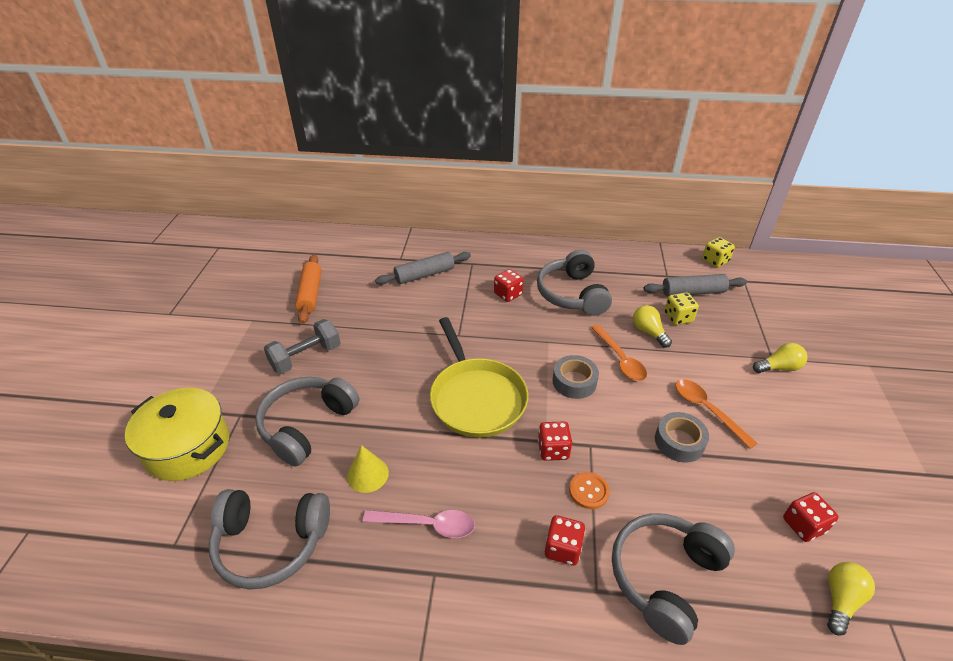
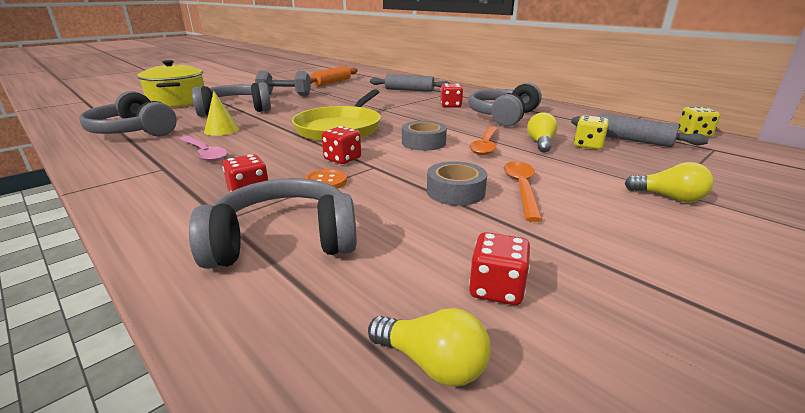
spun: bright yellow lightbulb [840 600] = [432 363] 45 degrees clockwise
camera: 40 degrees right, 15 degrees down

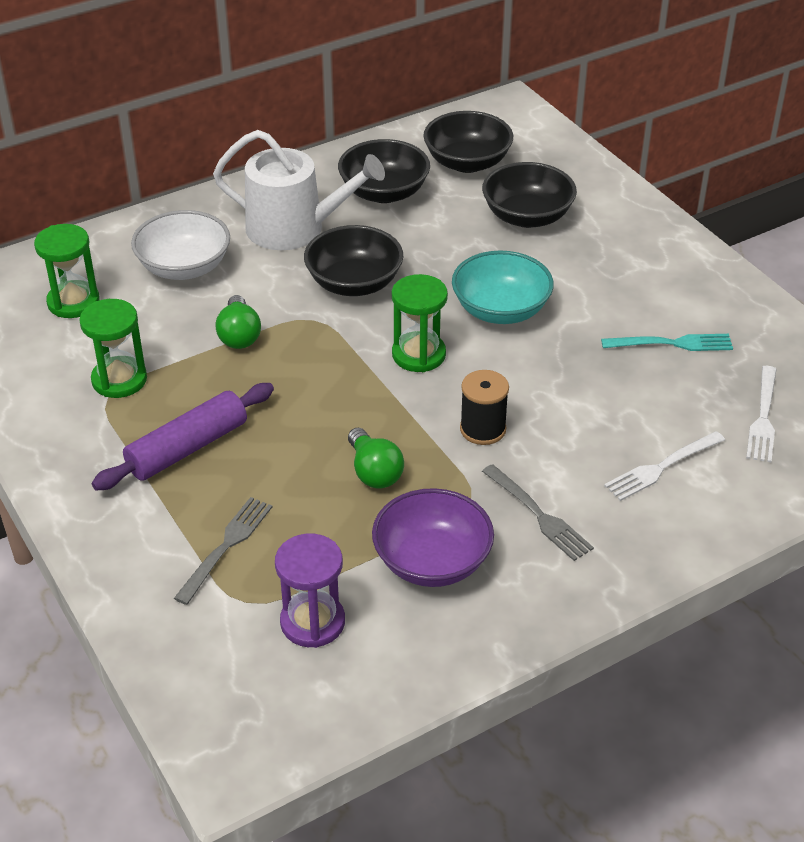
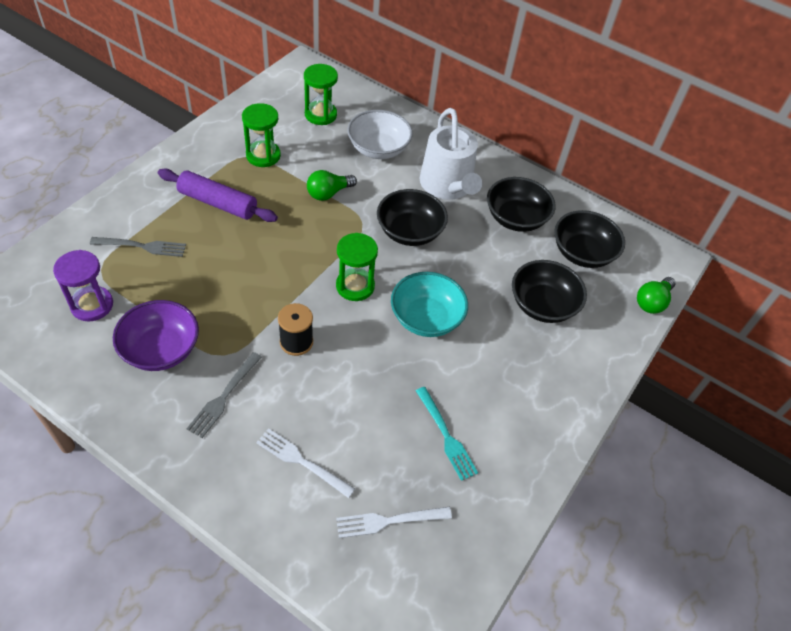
relocated: leaf-green lightbulb [374 472] to [652 302]
camera: 60 degrees right, 10 degrees up

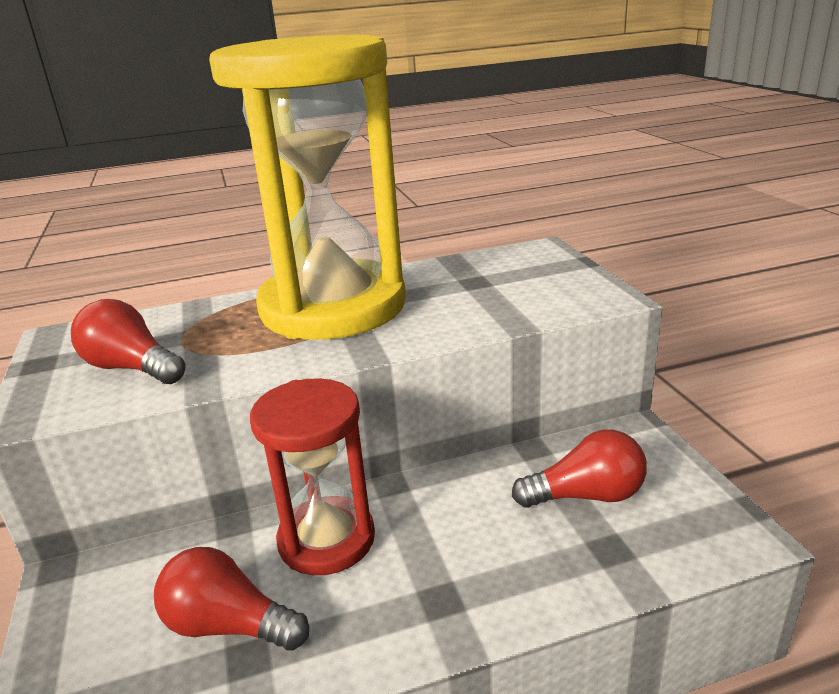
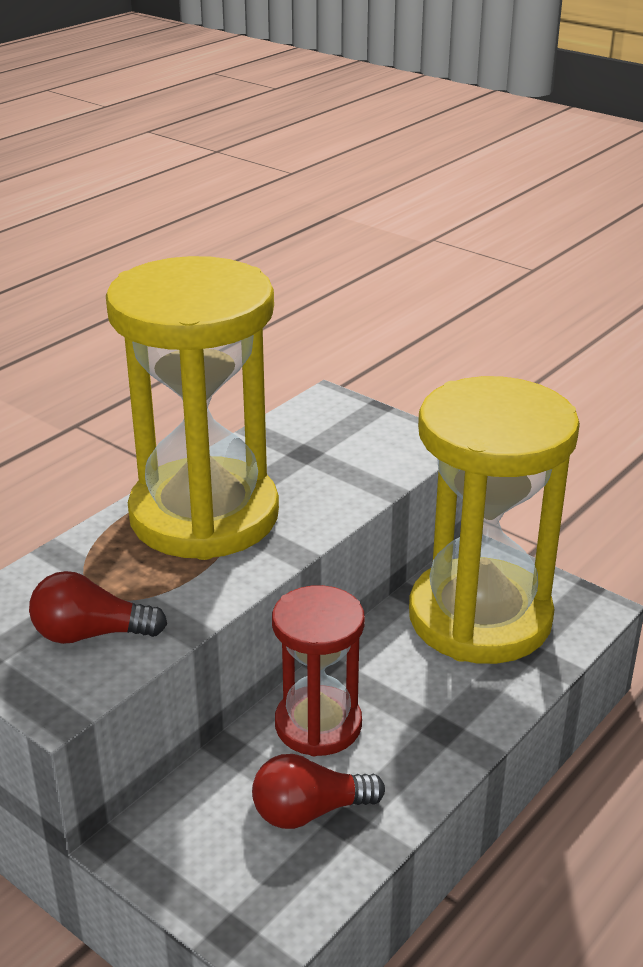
exchanged: scarlet lightbulb [586 496] to bright yellow sand timer [480 617]
camera: 35 degrees left, 5 degrees up

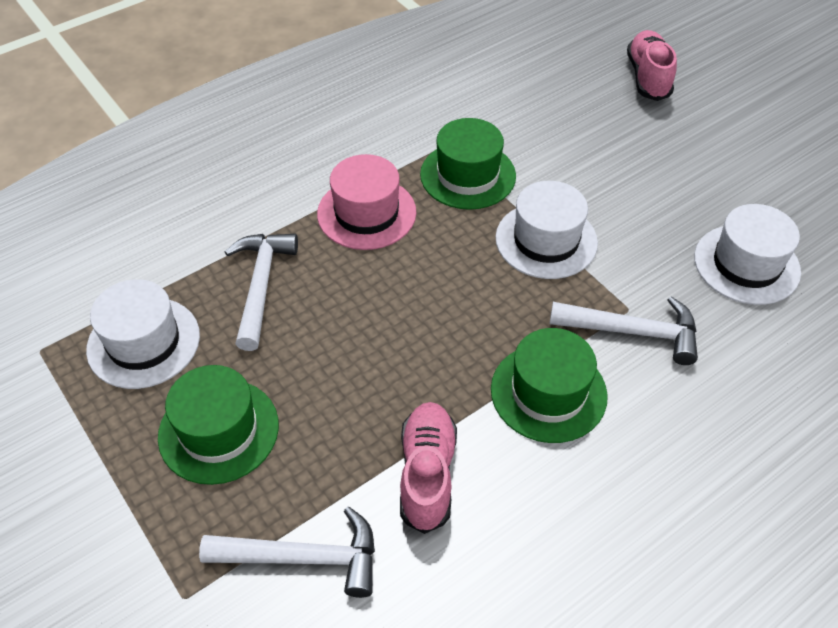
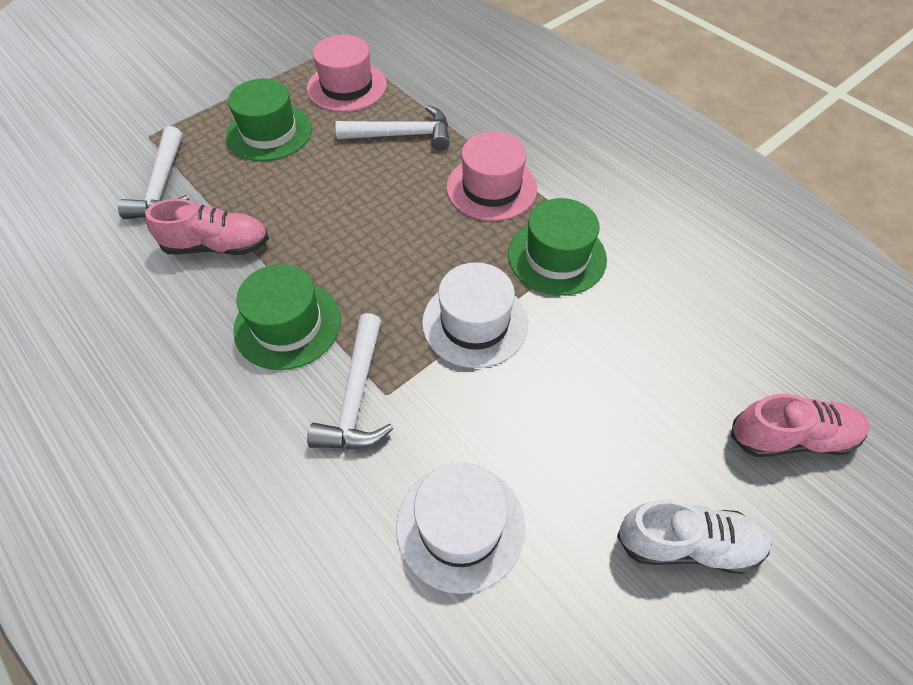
appeared: pure white lace-up shoe [687 544]
colour: pure white tall hat [143 342] to rose-pink tall hat [347 86]
camera: 85 degrees right, 5 degrees up

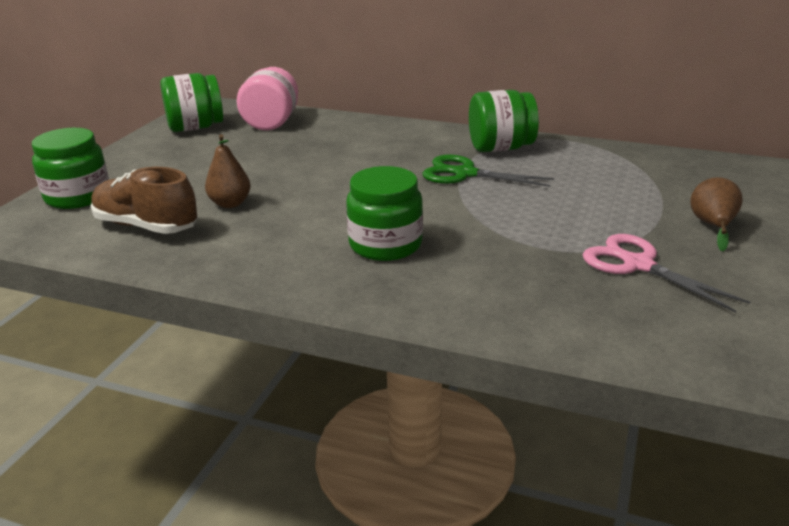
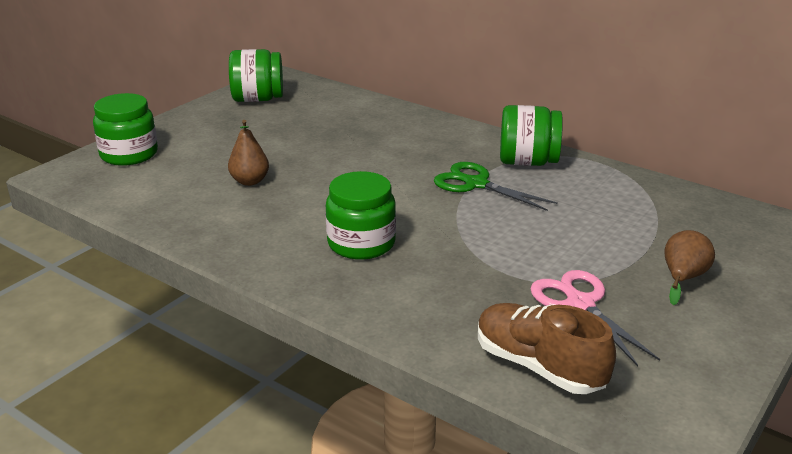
missing: rose-pink jam jar [271 123]
relocated: brown lace-up shoe [146 226] to [539 366]
camera: 15 degrees right, 0 degrees up

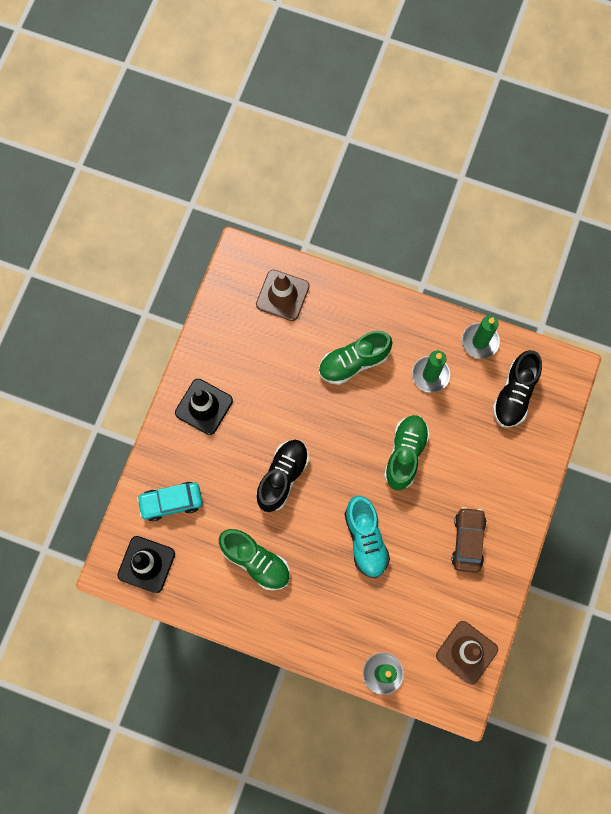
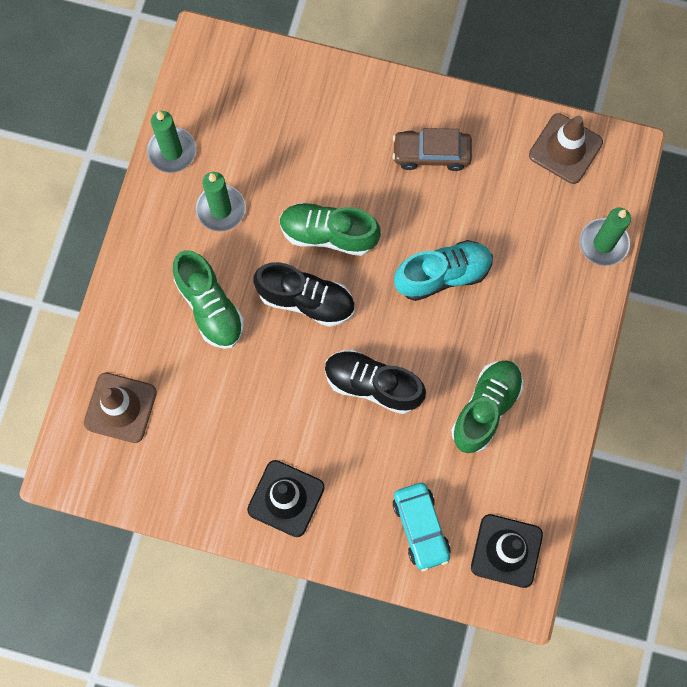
relocated: black lace-up shoe [514 394] to [306 300]
camera: 95 degrees left, 0 degrees up

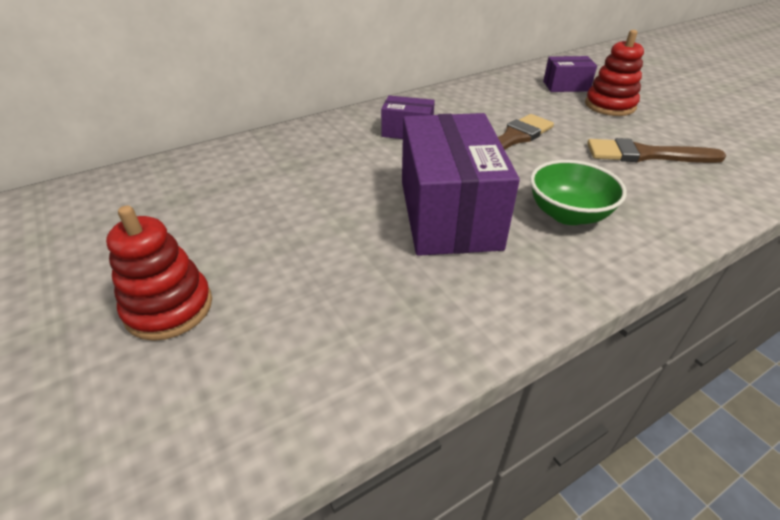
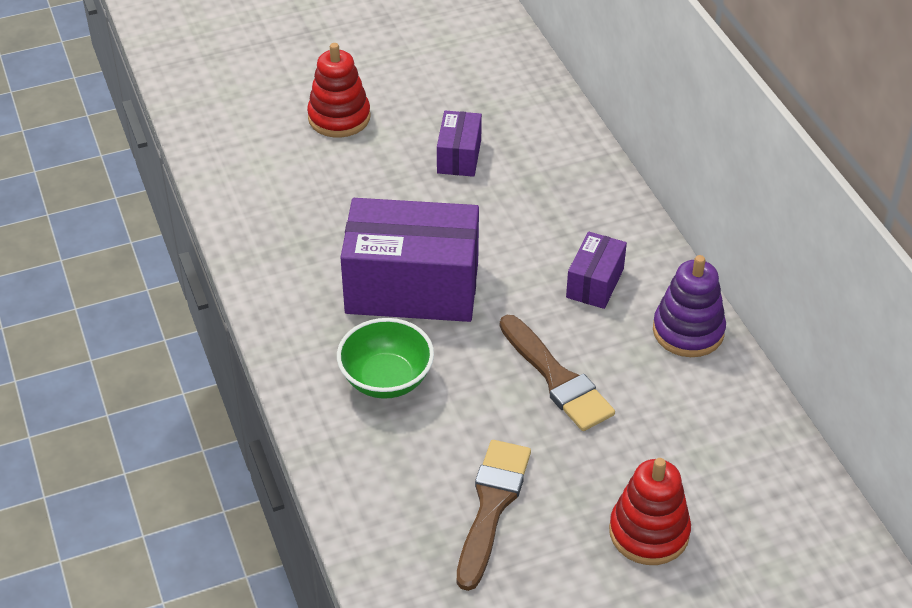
appeared: violet stacking rings [688 331]
relocated: violet box [566 86] to [459 156]
camera: 100 degrees right, 5 degrees up

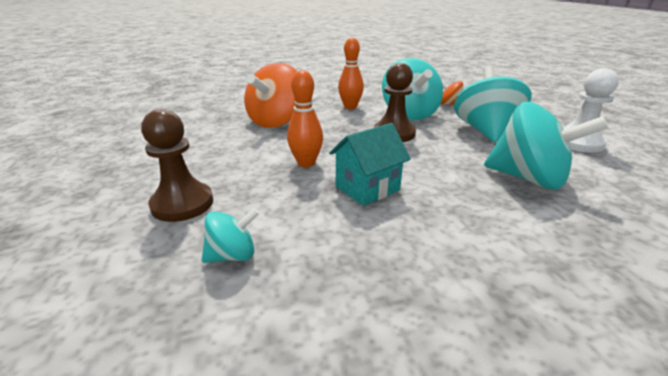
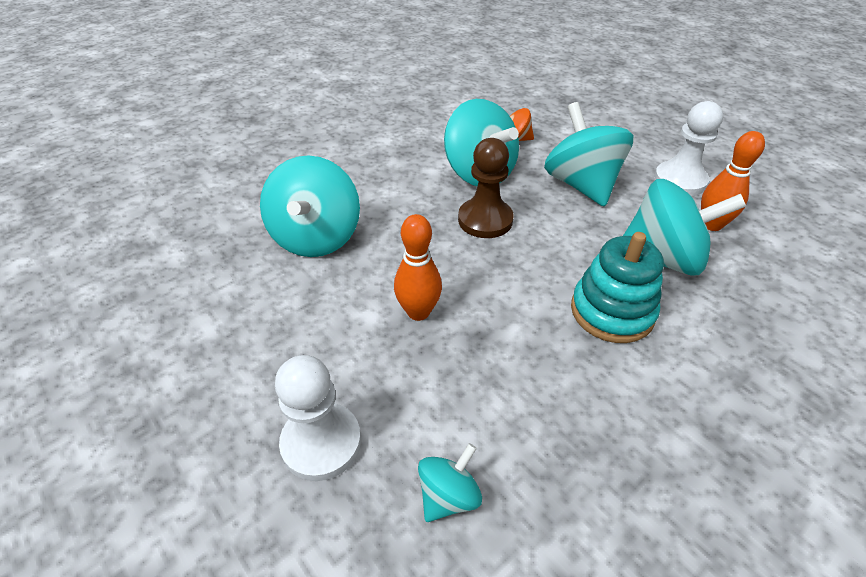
missing: turquoise toy house [367 188]
appeared: turquoise stacking rings [612 311]
relocated: orange skittle [350 107] to [711 225]
colour: orange whirligig [276 121] to turquoise whirligig [316 238]; brown pawn [182 204] to pure white pawn [321 442]
camera: 25 degrees left, 15 degrees up

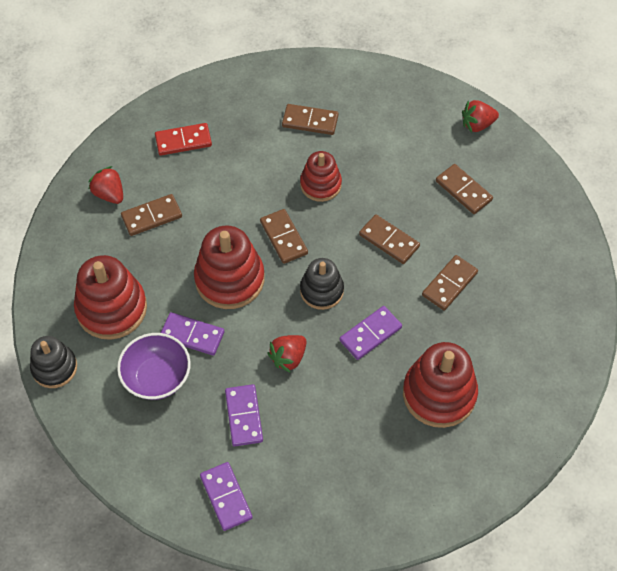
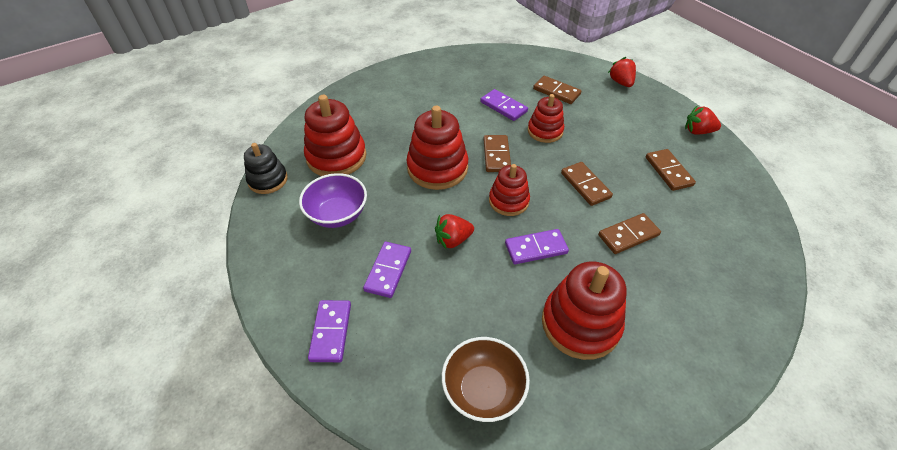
missing: scarlet domino [183 141]; brown domino [151 216]
appeared: brown bowl [483 390]
relocated: scarlet strawberry [109 194] to [621 82]; violet domino [192 335] to [503 107]
colour: black stacking rings [321 290] to scarlet stacking rings [508 201]
camera: 25 degrees right, 10 degrees down

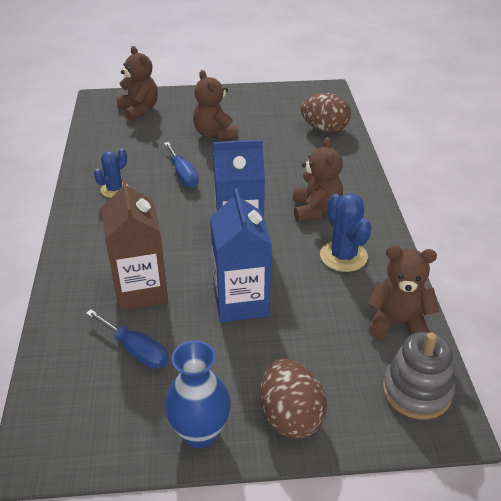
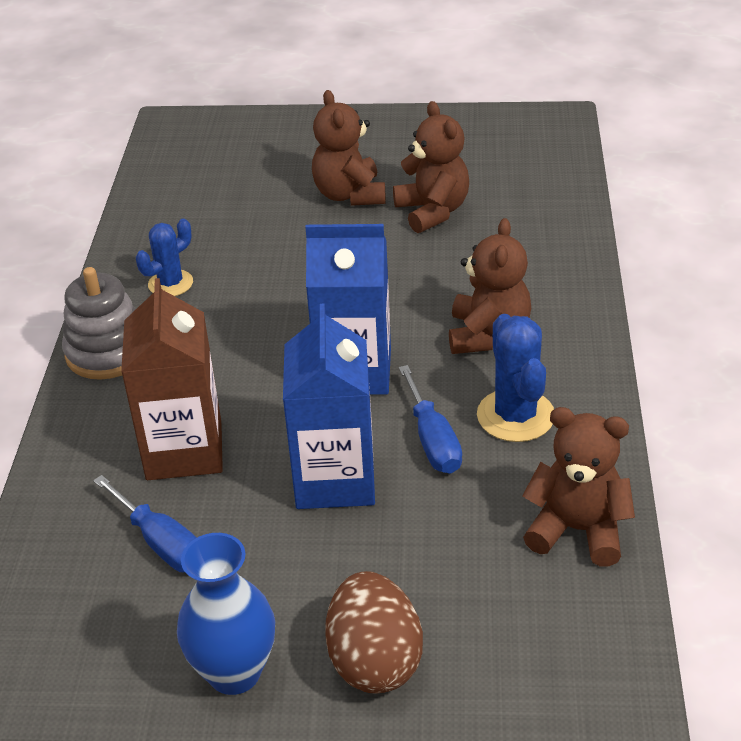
missing: brown egg shape [324 129]
relocated: brown teddy bear [139 110] to [432 211]; cobalt screwdriver [183 175] to [432 440]; grey stacking rings [416 391] to [107 352]
camera: 10 degrees right, 0 degrees up

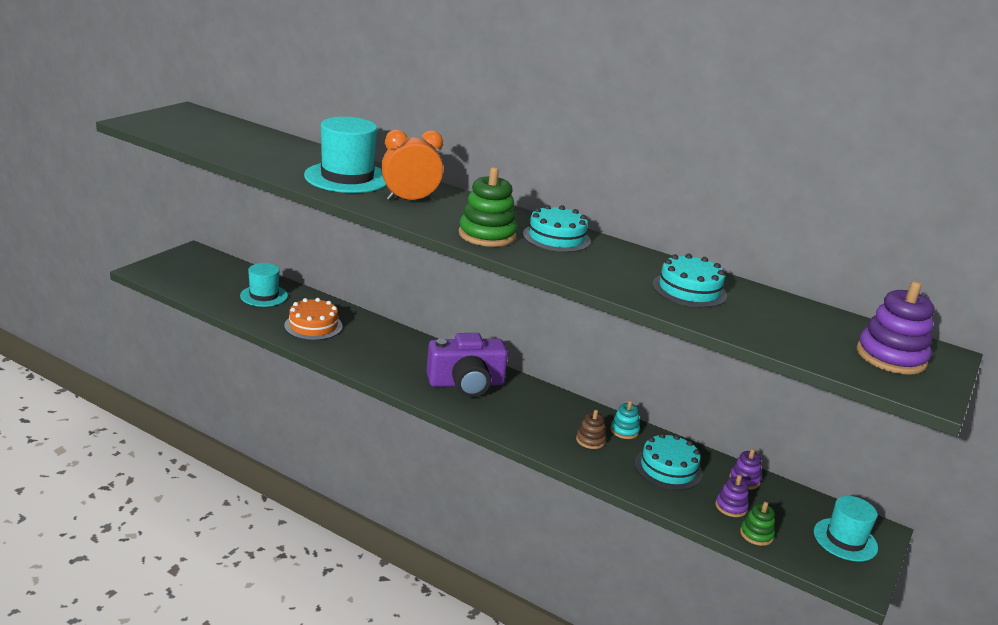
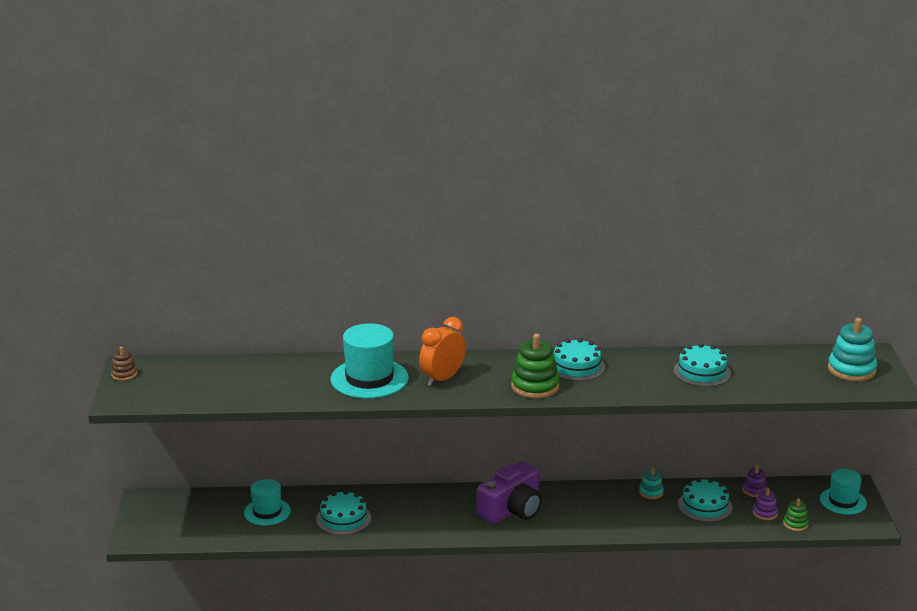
relocated: brown stacking rings [590 440] to [124 374]
colour: violet stacking rings [891 357] to turquoise stacking rings [851 370]; orange layer cake [313 326] to turquoise layer cake [343 519]
camera: 30 degrees left, 0 degrees up

